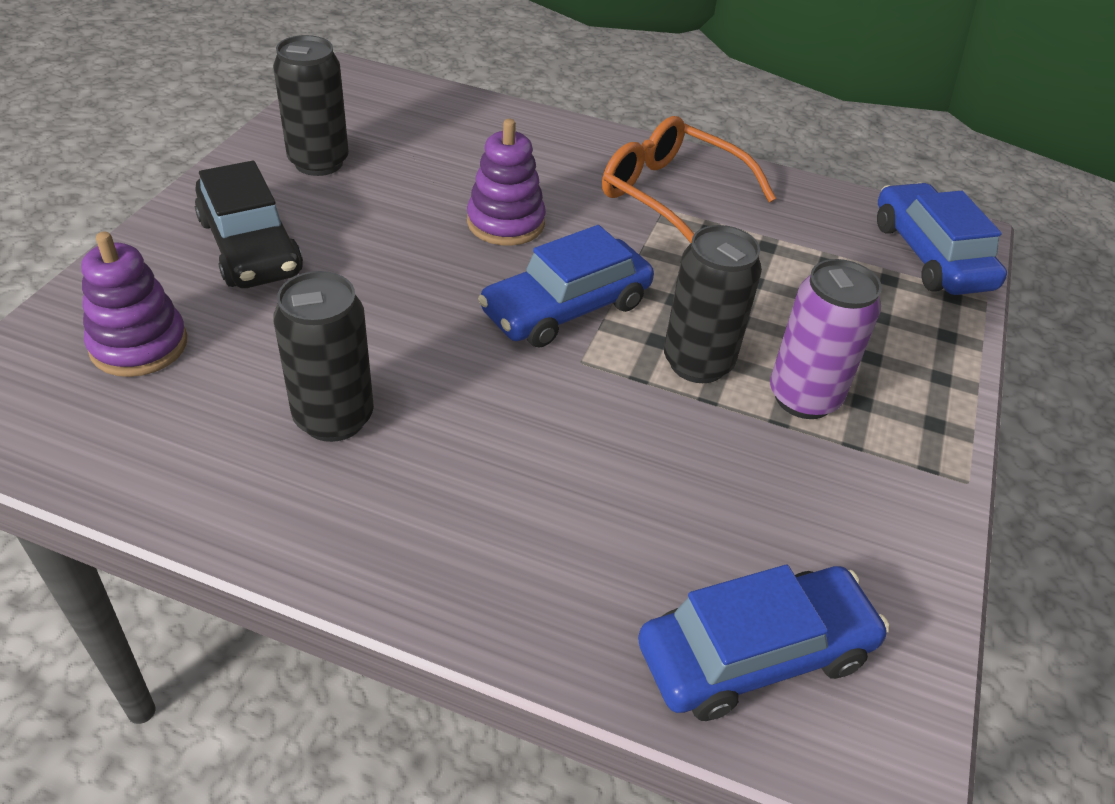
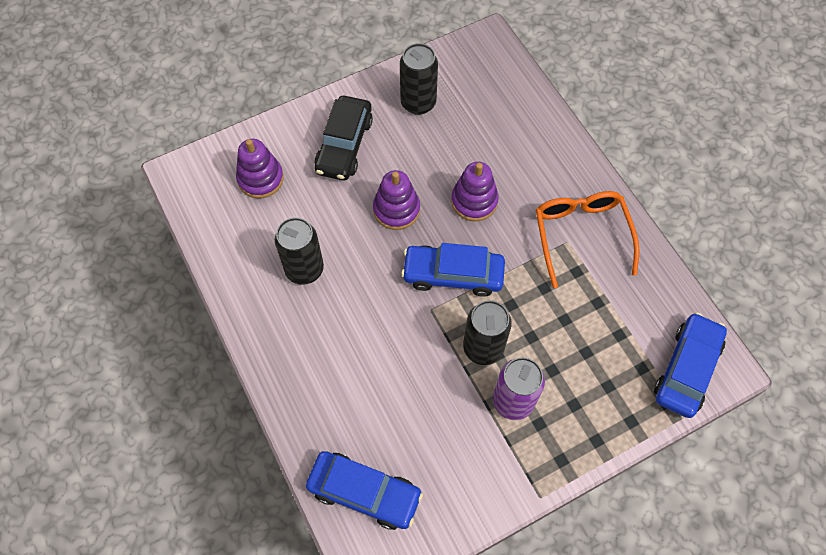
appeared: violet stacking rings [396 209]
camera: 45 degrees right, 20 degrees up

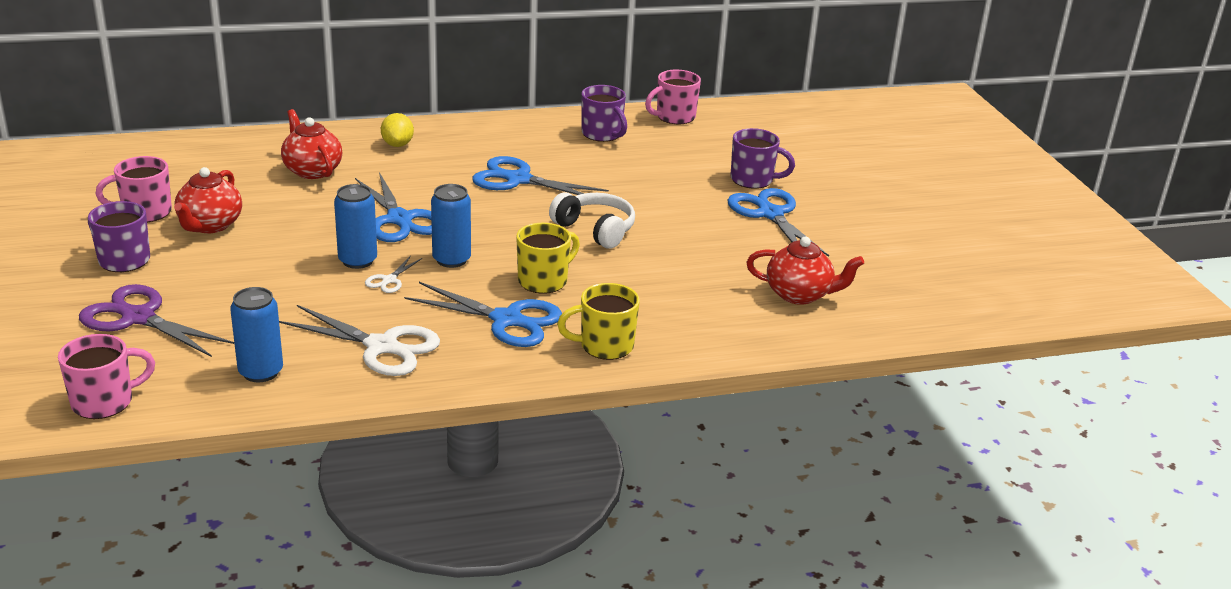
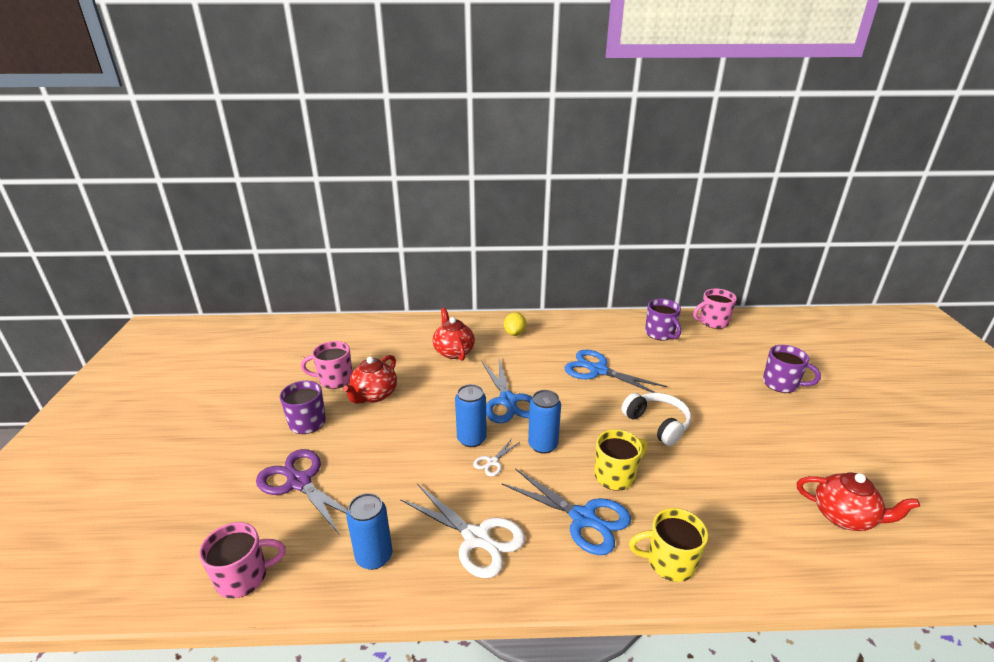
missing: cobalt pair of scissors [770 214]
camera: 15 degrees right, 0 degrees up

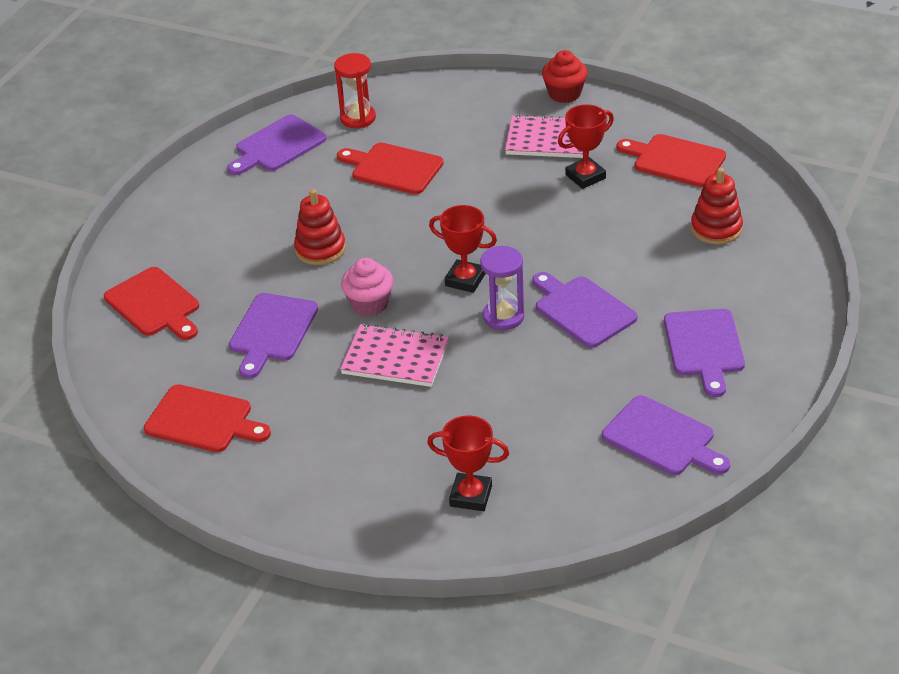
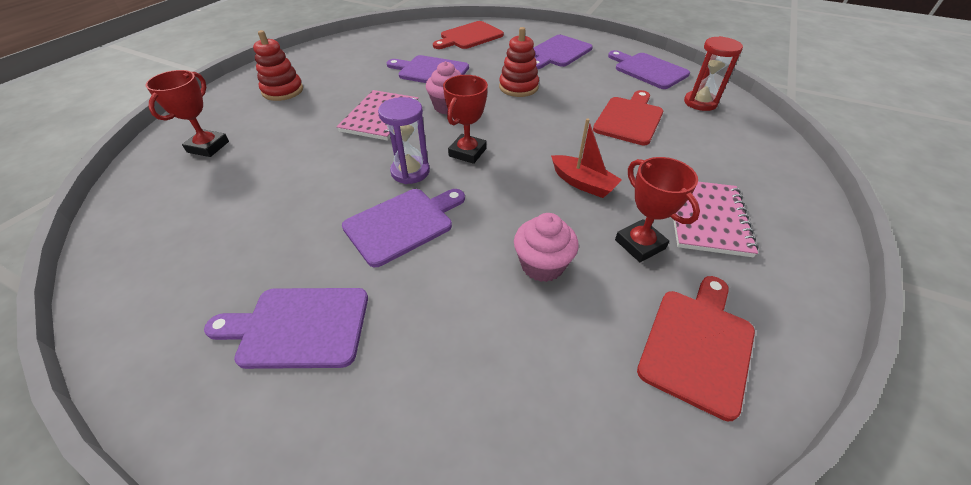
missing: scarlet fairy cake [564 94]; scarlet chopping board [203 420]
appeared: scarlet toy boat [582 183]; rose-pink fairy cake [542 265]
relocated: scarlet stacking rings [716 228] to [283 91]; violet chopping board [662 438] to [558 52]
camera: 90 degrees right, 5 degrees up

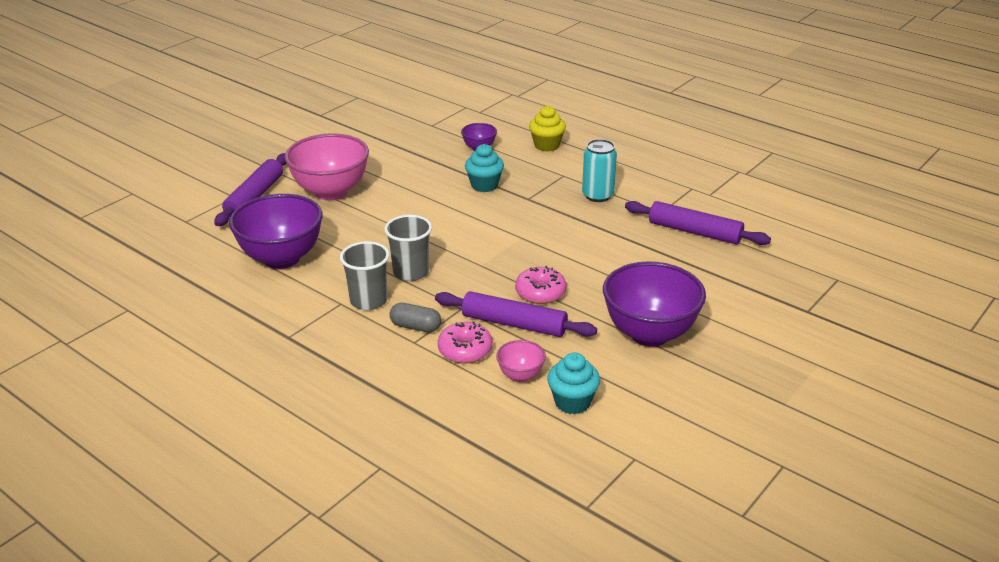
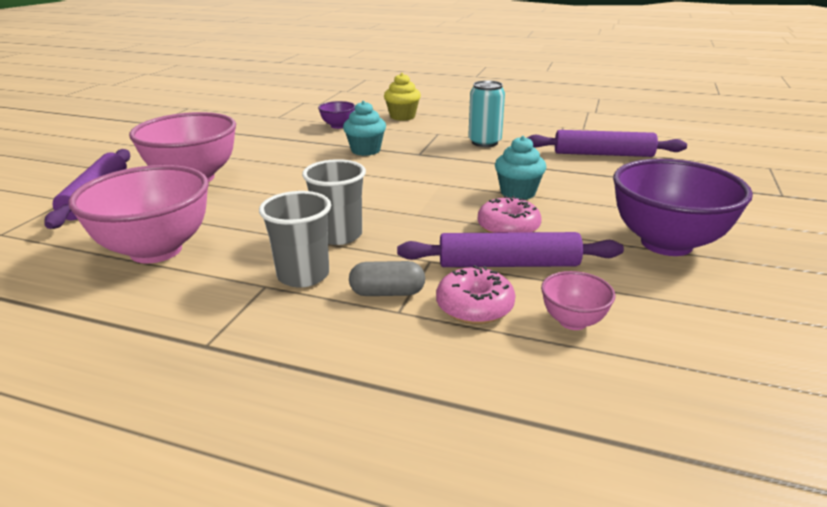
relocated: turquoise fairy cake [572 402] to [518 193]
colour: violet bowl [282 258] to rose-pink bowl [156 250]
camera: 20 degrees left, 5 degrees down

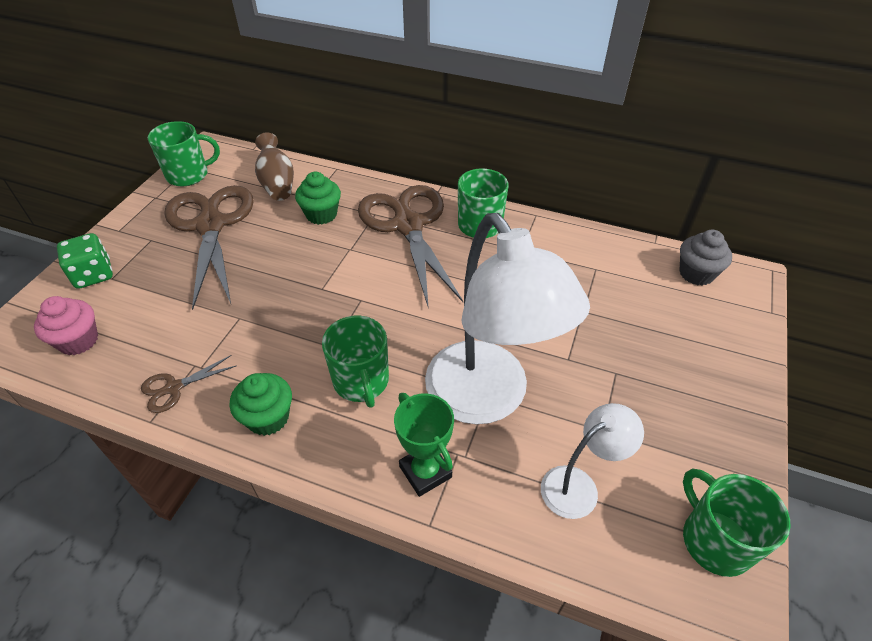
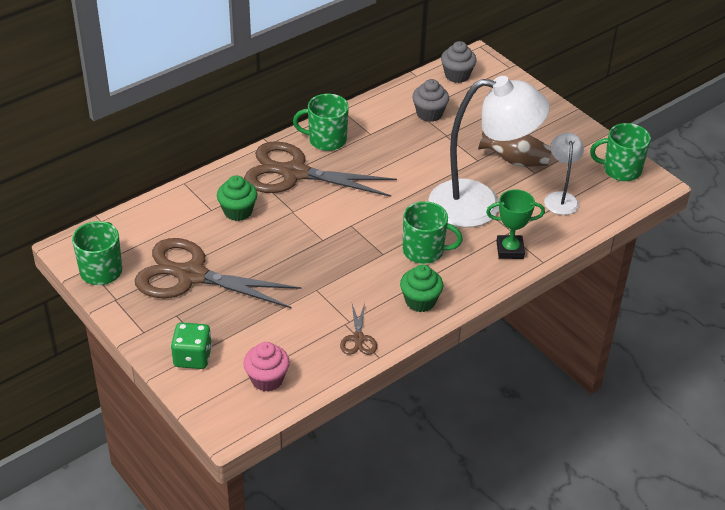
appeared: grey fairy cake [429 114]
relocated: brown tall vase [277 183] to [515 161]
camera: 60 degrees left, 5 degrees down

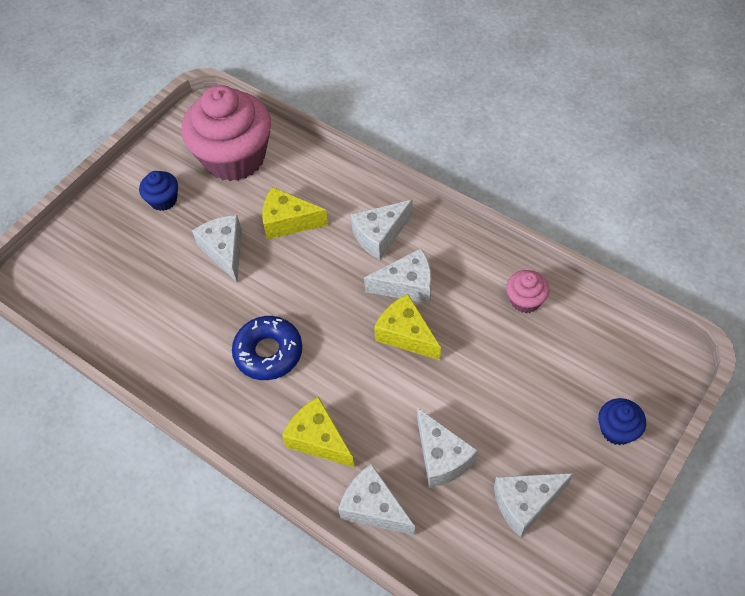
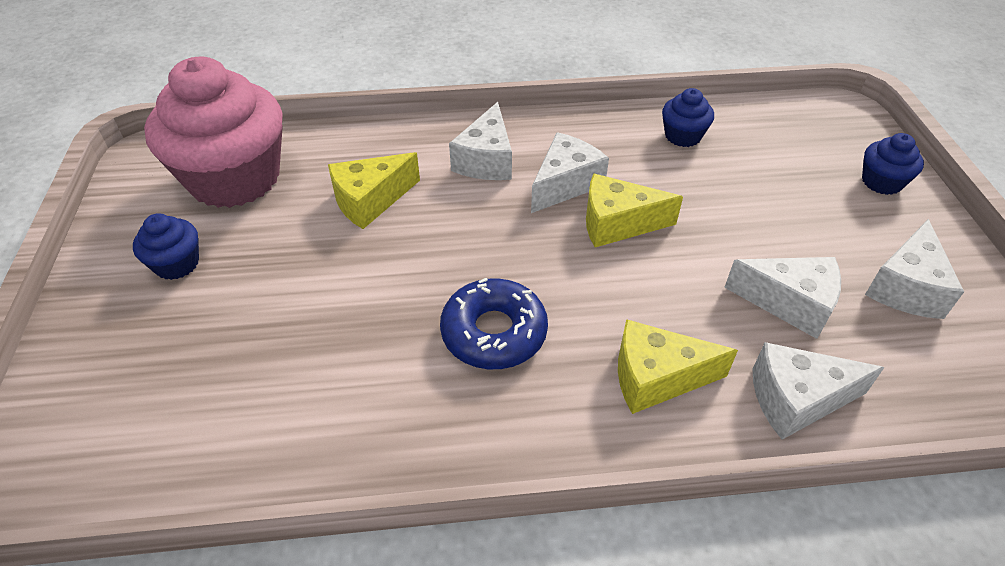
missing: pure white piece of cheese [224 251]
colour: rose-pink fairy cake [525 300] to cobalt fairy cake [682 136]
camera: 45 degrees left, 10 degrees down

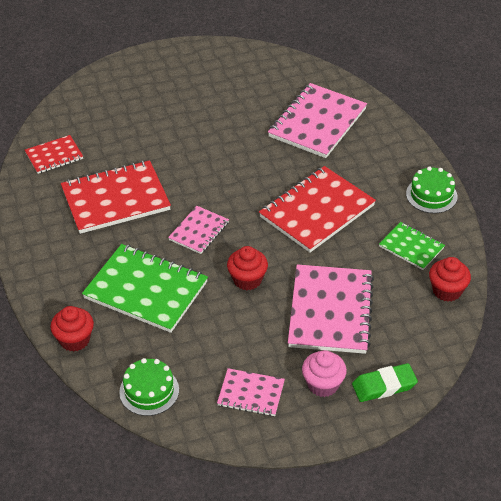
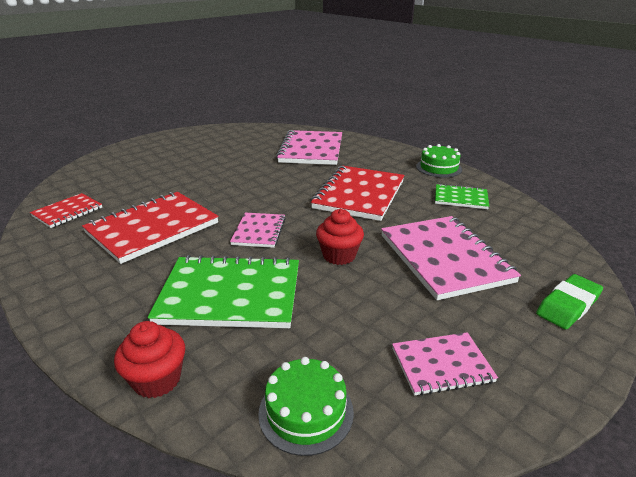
missing: scarlet fairy cake [447 291]; rose-pink fairy cake [323 384]
camera: 25 degrees left, 15 degrees down

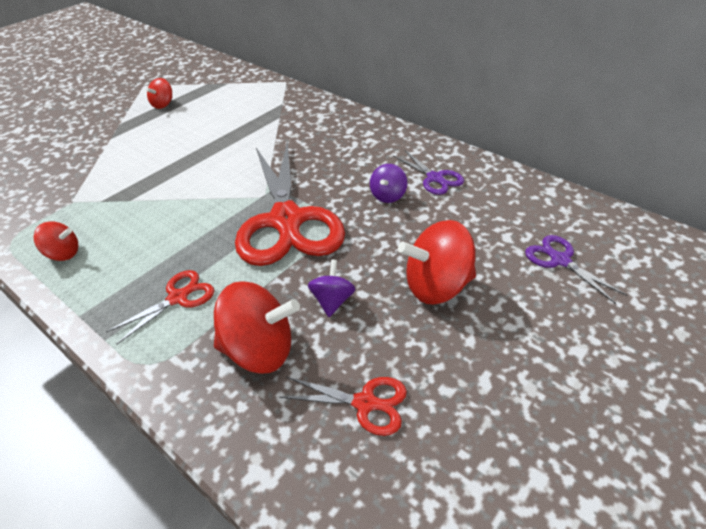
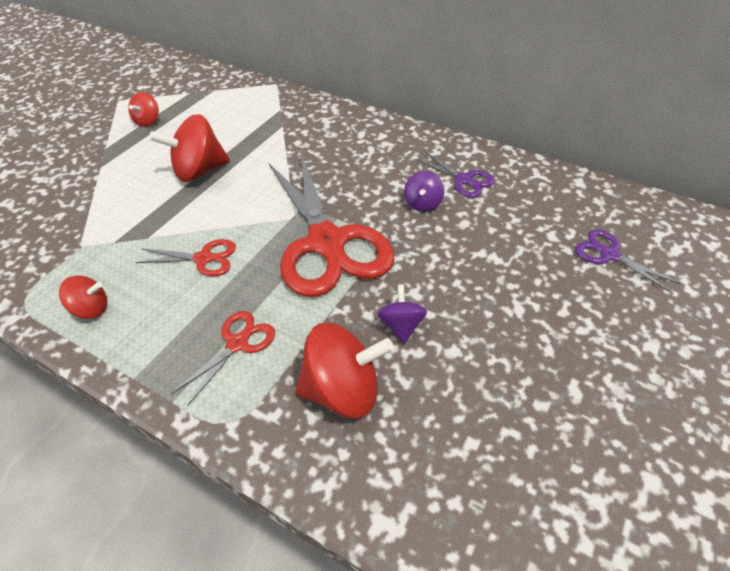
relocated: scarlet whirligig [437 286] to [199 171]; scarlet pair of scissors [365 403] to [204 258]
camera: 10 degrees left, 5 degrees up

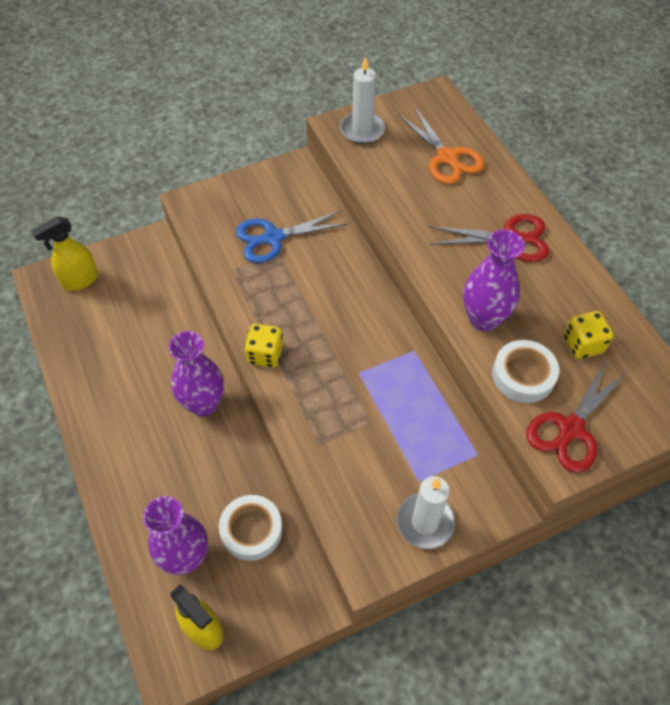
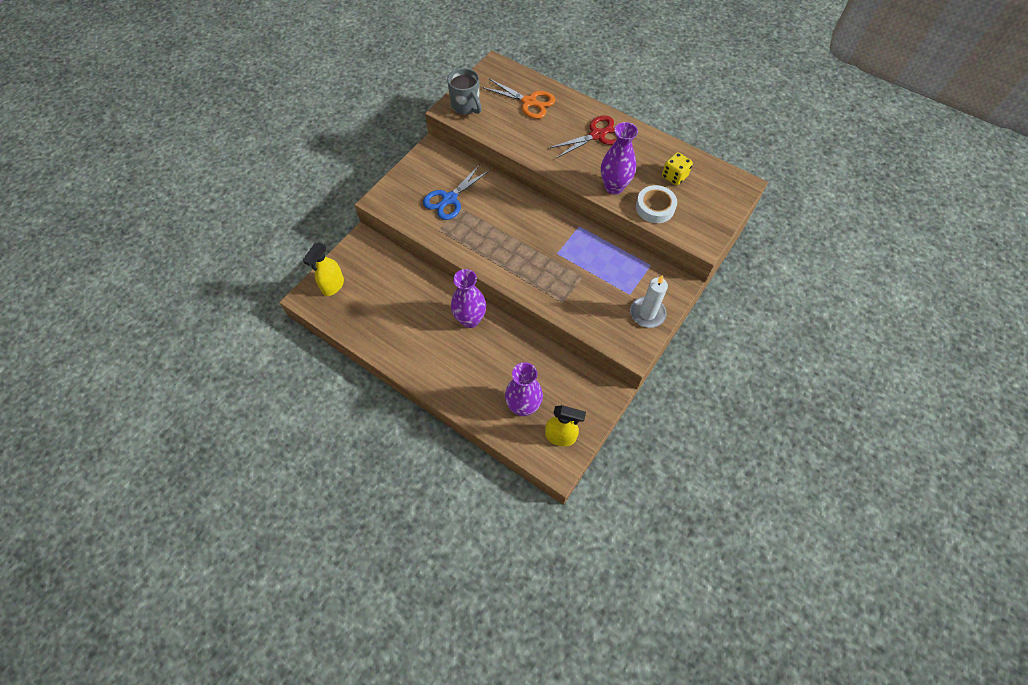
missing: bright yellow game die [265 354]; scarlet pair of scissors [571 429]; pure white tape [251 530]
exchanged: pure white candle [362 130] to grey coffee mug [466 106]
camera: 30 degrees left, 5 degrees up

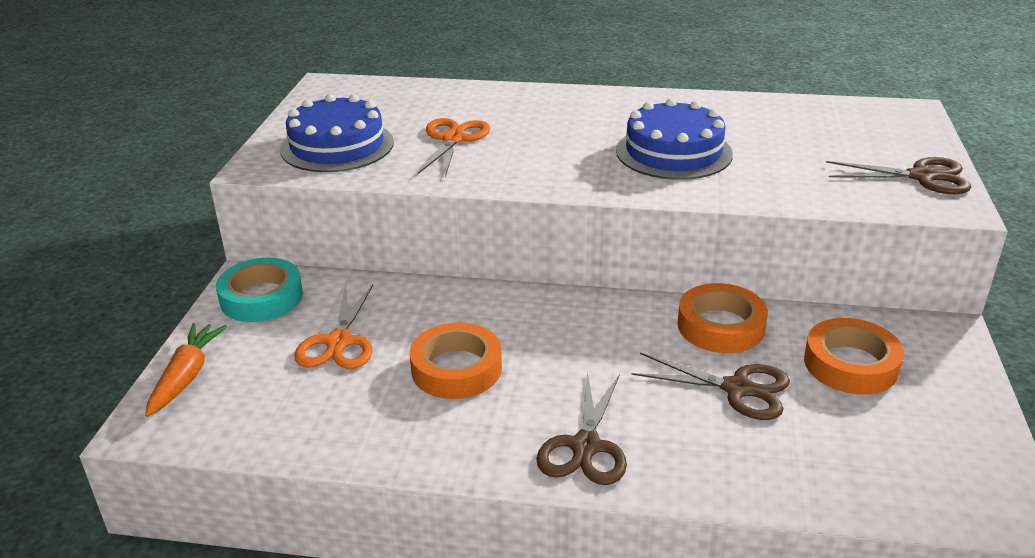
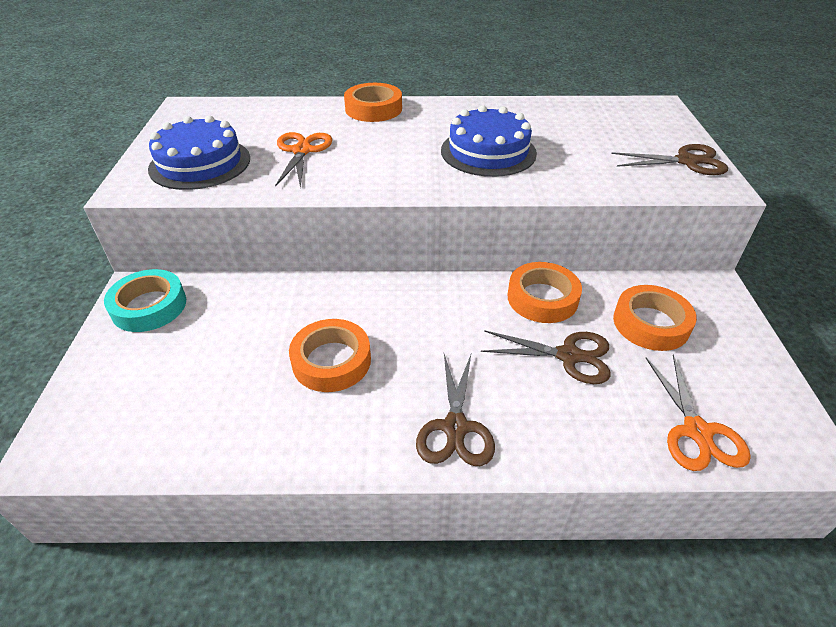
missing: orange toy carrot [186 376]
appeared: orange tape [373 109]
relocated: orange pair of scissors [339 342] to [697 431]
camera: 10 degrees left, 10 degrees up

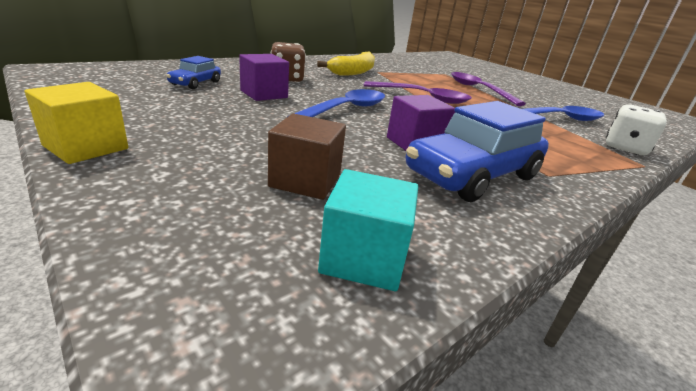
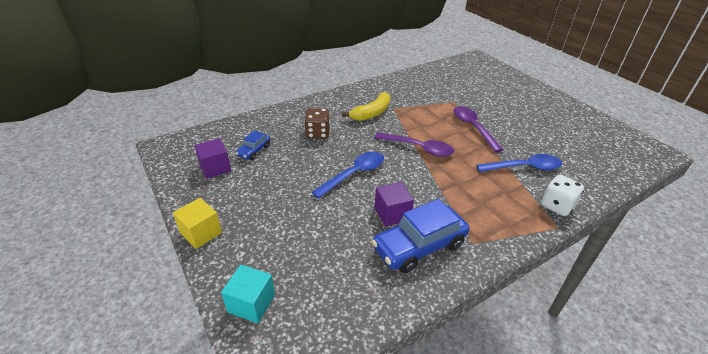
missing: brown solid cube [305 180]
relocated: violet solid cube [264 94] to [215 168]; turquoise solid cube [363 258] to [251 303]
camera: 10 degrees right, 10 degrees up

